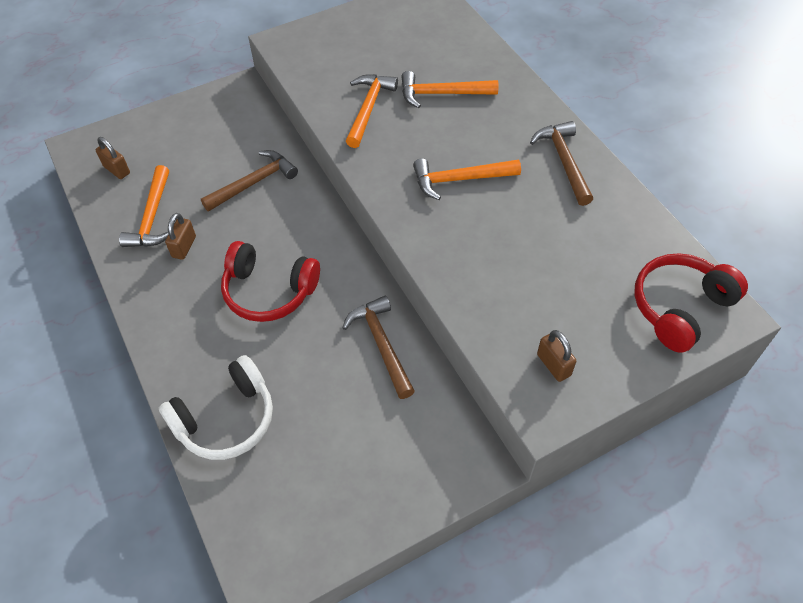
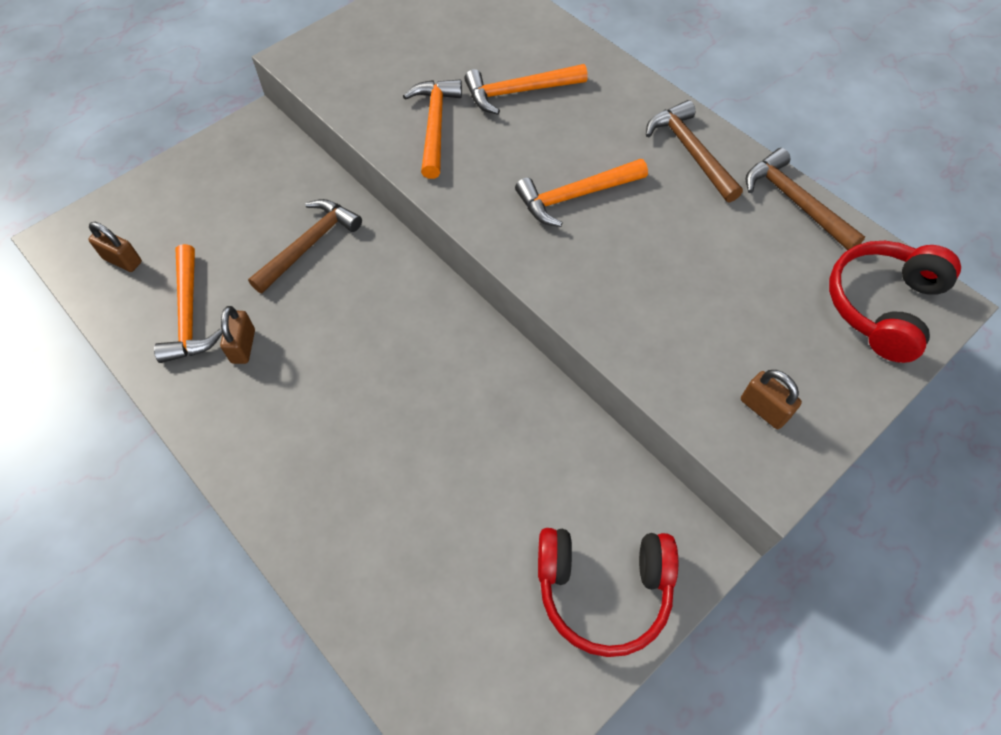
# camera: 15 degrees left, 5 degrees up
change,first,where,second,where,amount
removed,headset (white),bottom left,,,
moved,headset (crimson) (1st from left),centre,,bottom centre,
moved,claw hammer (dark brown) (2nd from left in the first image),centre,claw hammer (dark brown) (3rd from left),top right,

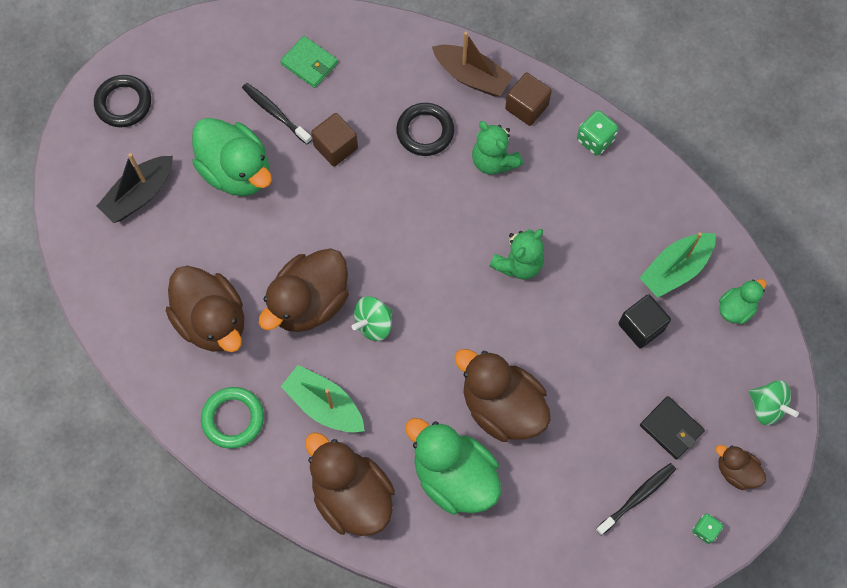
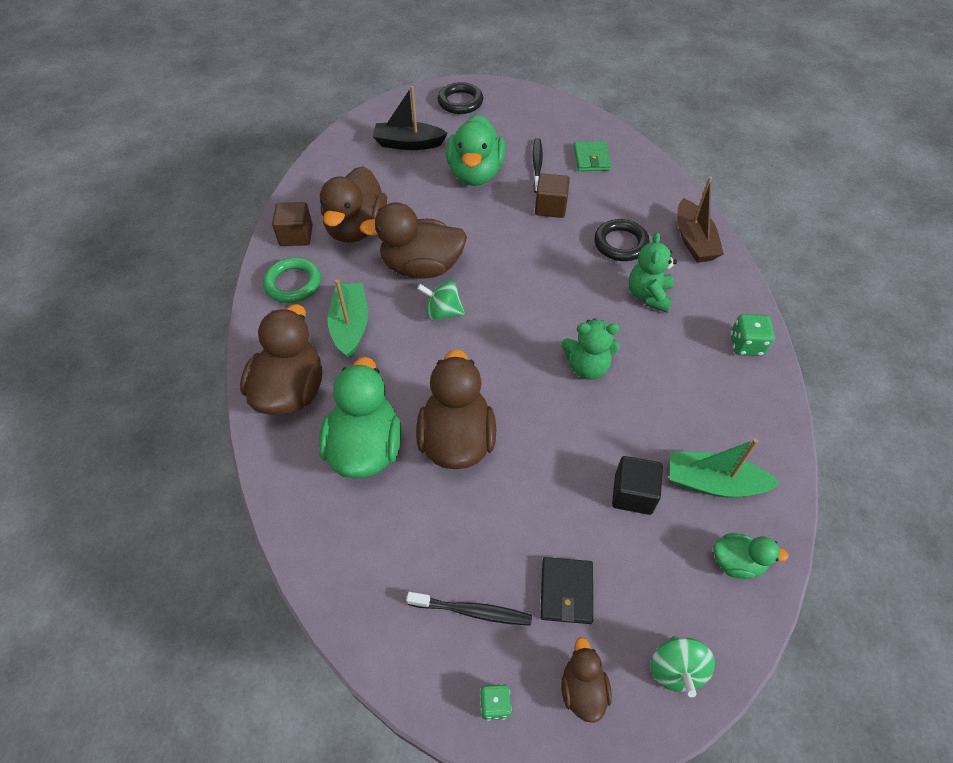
# camera: 50 degrees right, 15 degrees down
change,first,where,second,where,amount
moved,cube (dark brown) (2nd from left in the first image),top centre,cube (dark brown) (1st from left),top left,

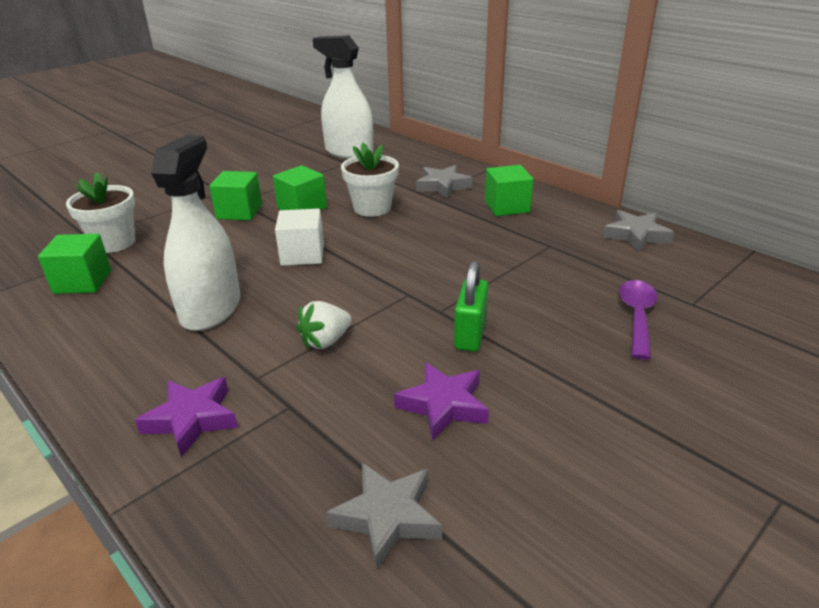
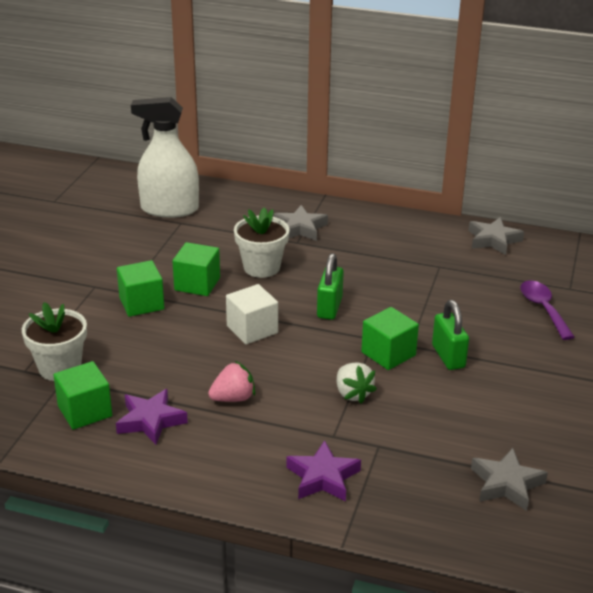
# camera: 30 degrees left, 0 degrees up
change,first,where,second,where,amount
added,,,lock (emerald) (1st from left),centre,
moved,star shape (purple) (2nd from left in the first image),centre,star shape (purple) (1st from left),bottom left,
moved,cube (emerald) (4th from left),top centre,,centre,
replaced,sprayer (white) (1st from left),middle left,berry (pink),centre,
turned,berry (white),centre,,centre,45 degrees counterclockwise

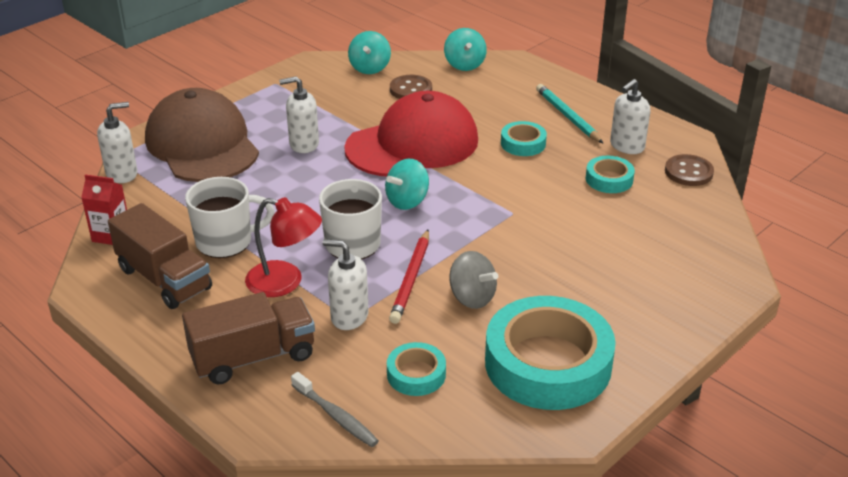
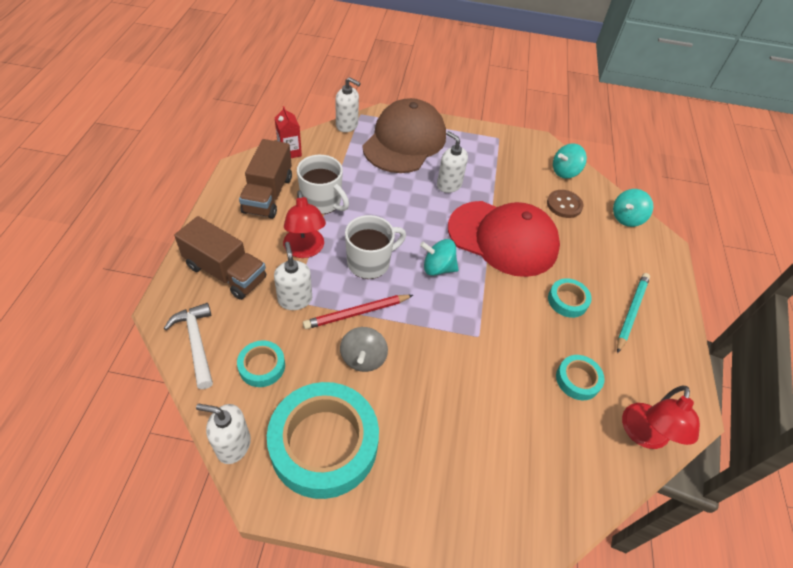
# camera: 50 degrees right, 15 degrees up
change,first,where,second,where,amount
moved,pump bottle (white) (4th from left in the first image),top right,pump bottle (white) (1st from left),bottom left,
replaced,dental brush (ash-grey),bottom centre,claw hammer (white),middle left,
replaced,shirt button (dark brown) (2nd from left),middle right,desk lamp (crimson) (2nd from left),bottom right,

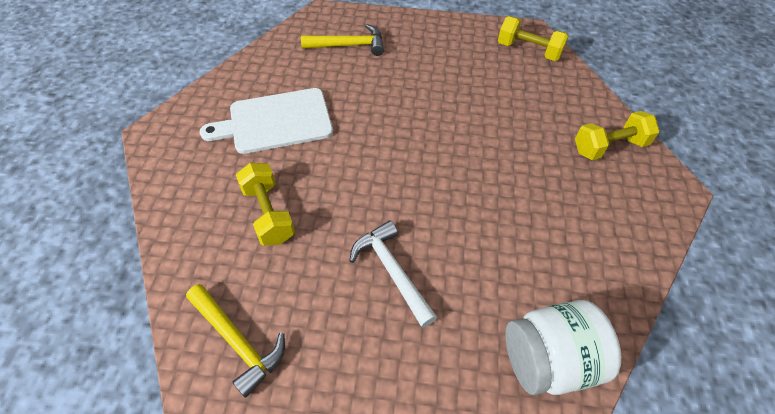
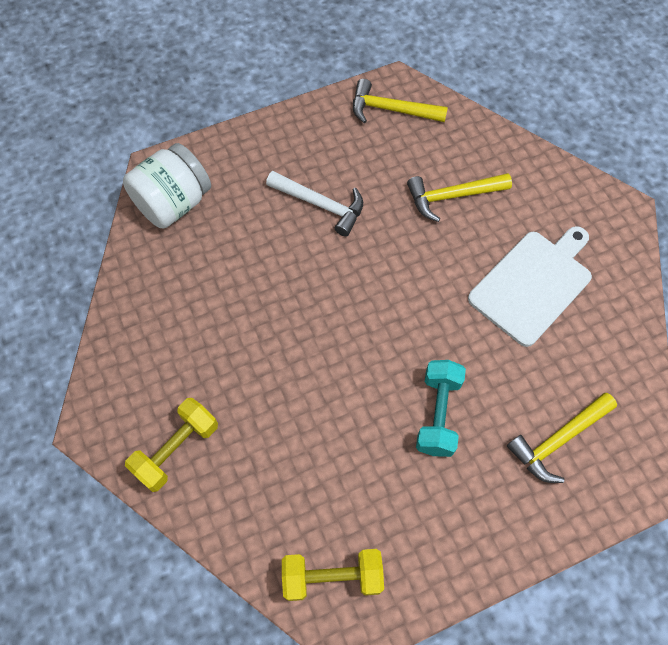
# camera: 150 degrees right, 10 degrees up
change,first,where,second,where,amount
added,,,free weight (teal),centre,
replaced,free weight (bright yellow) (1st from left),centre,claw hammer (bright yellow) (2nd from left),top right,

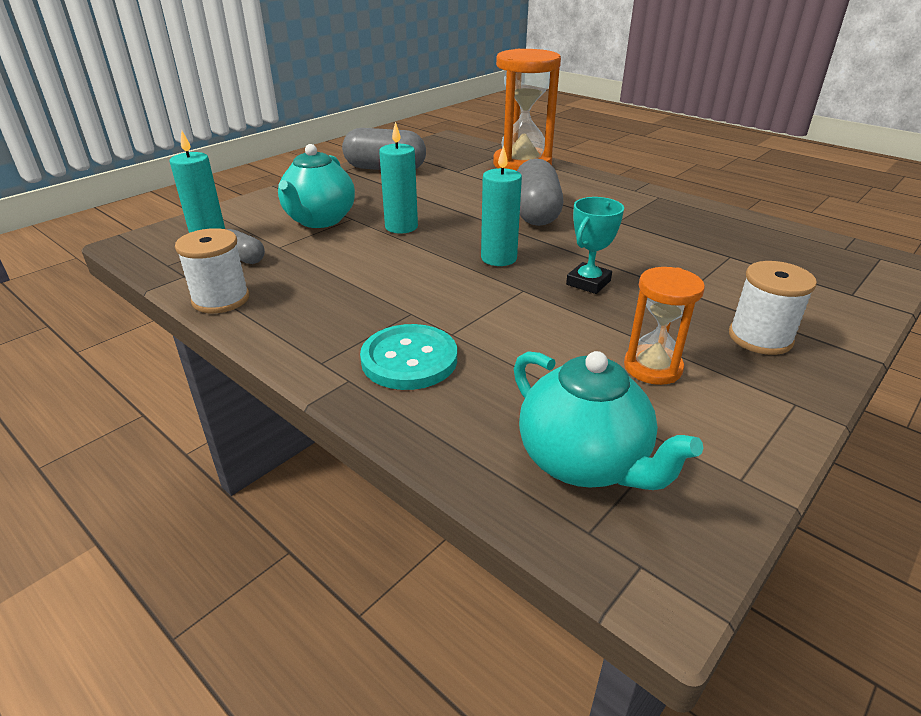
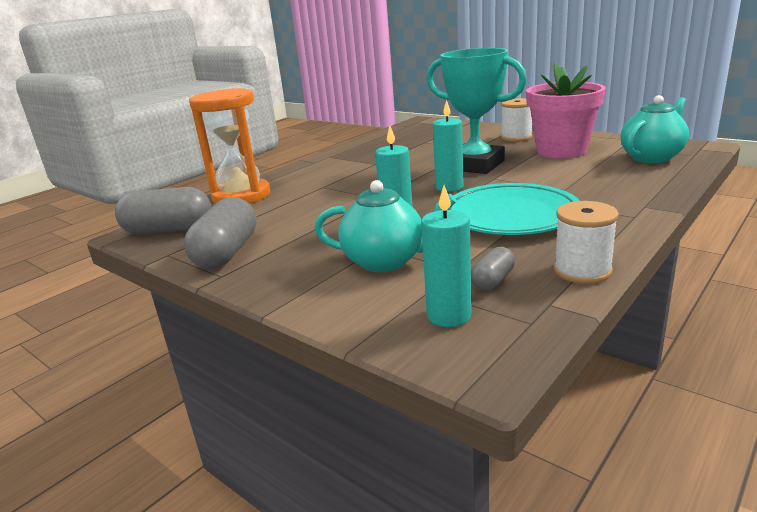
# camera: 90 degrees left, 10 degrees down
change,first,where,second,where,amount
removed,shirt button (teal),centre,,,
added,,,dinner plate (teal),middle right,
moved,pill (ash-grey) (3rd from left in the first image),top centre,pill (ash-grey) (1st from left),middle left,
replaced,hourglass (bright orange) (2nd from left),middle right,flower pot (pink),top right,
resized,prize cup (teal),centre,,top centre,x2.03

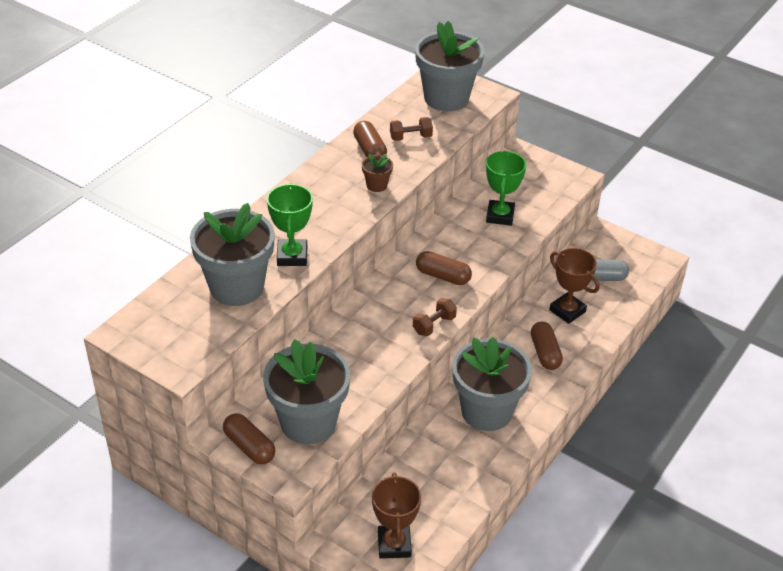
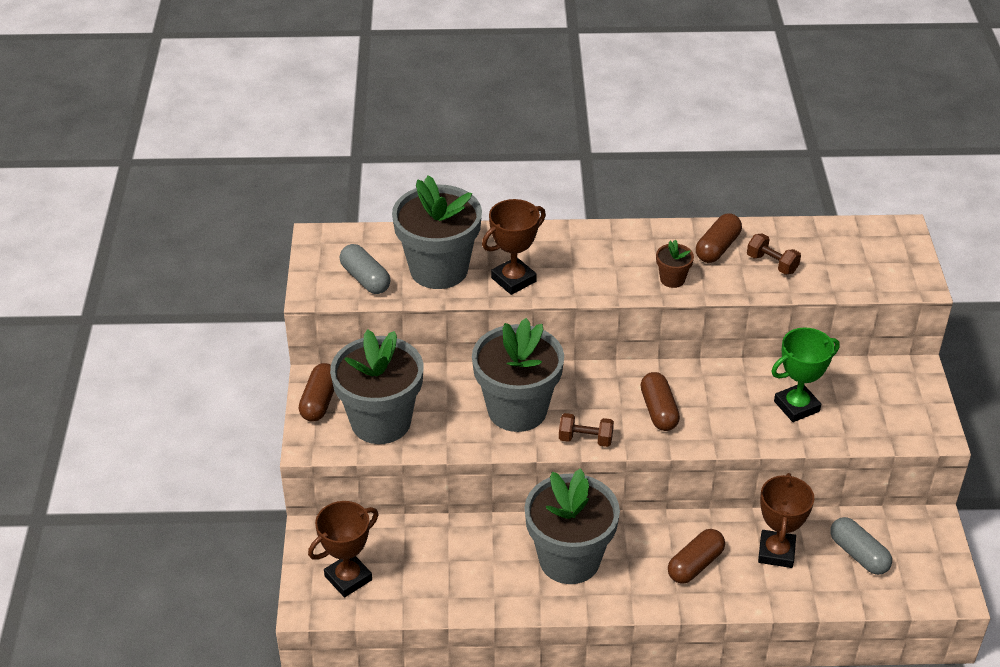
# camera: 55 degrees right, 0 degrees up
change,first,where,second,where,amount
added,,,pill (ash-grey) (1st from left),centre,
moved,flower pot (ash-grey) (3rd from left),top centre,,centre,
recoloured,prize cup (emerald) (1st from left),centre,prize cup (dark brown) (2nd from left),centre,

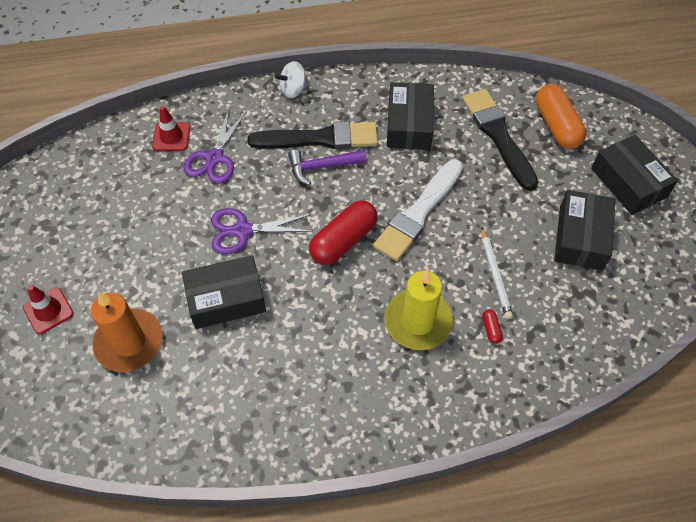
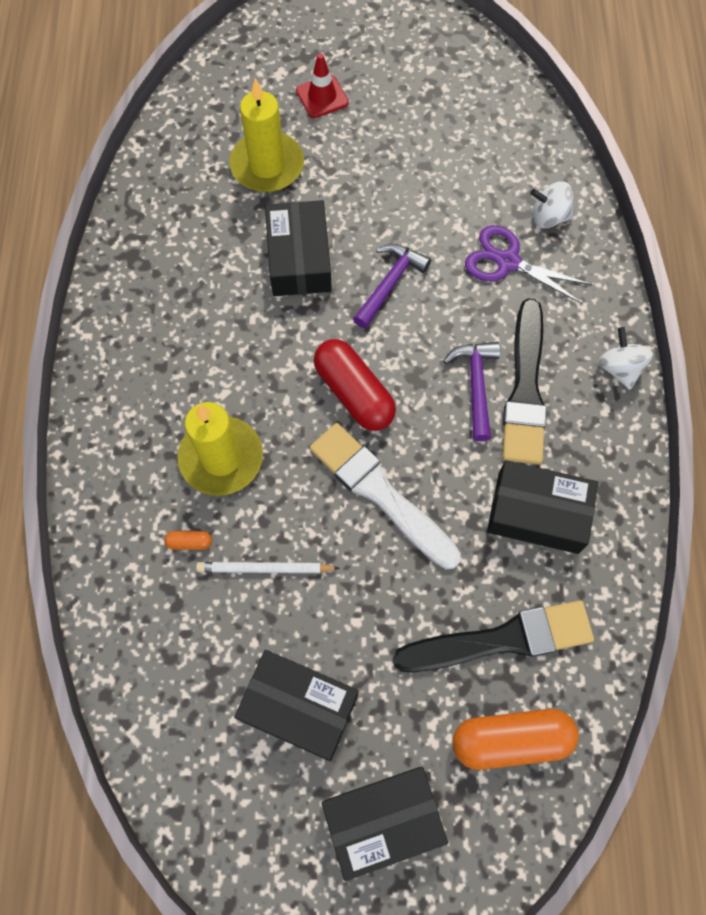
# camera: 100 degrees right, 10 degrees up
change,first,where,second,where,amount
replaced,traffic cone (crimson) (2nd from left),top left,spinning top (white) (1st from left),top right,
replaced,pair of scissors (purple) (2nd from left),centre,claw hammer (purple) (1st from left),top centre,
recoloured,candle (bright orange),middle left,candle (bright yellow) (2nd from left),top centre,
recoloured,pill (crimson) (2nd from left),middle right,pill (bright orange) (1st from left),middle left,

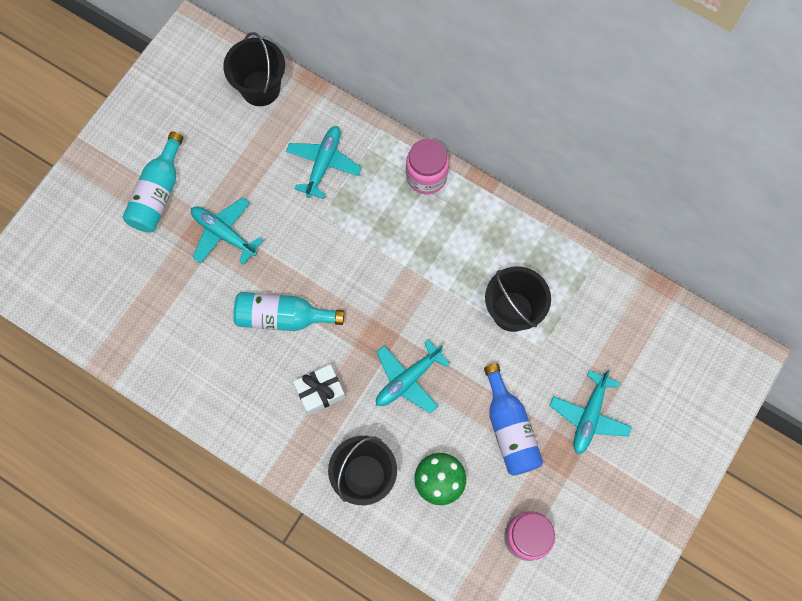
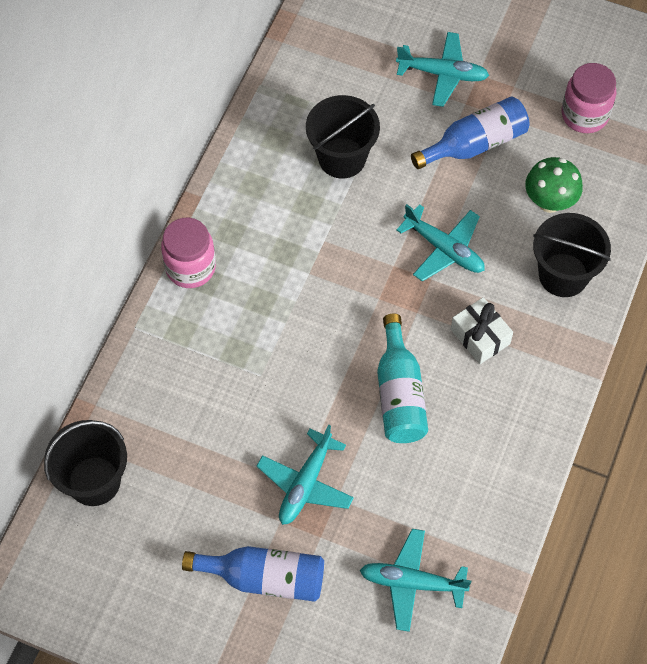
# camera: 100 degrees left, 10 degrees down
change,first,where,second,where,amount
moved,aeroplane (teal) (2nd from left),top centre,,bottom centre,
recoloured,flask (teal) (1st from left),top left,flask (royal blue) (1st from left),bottom centre,

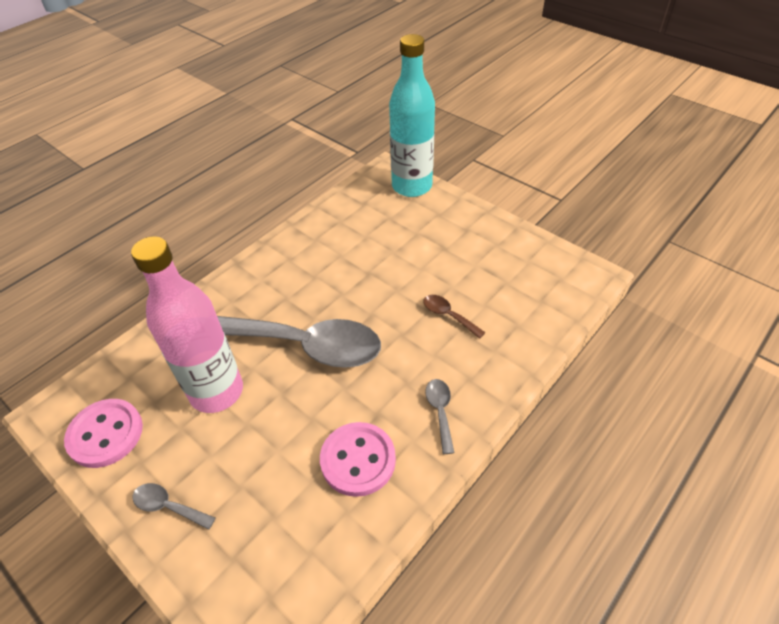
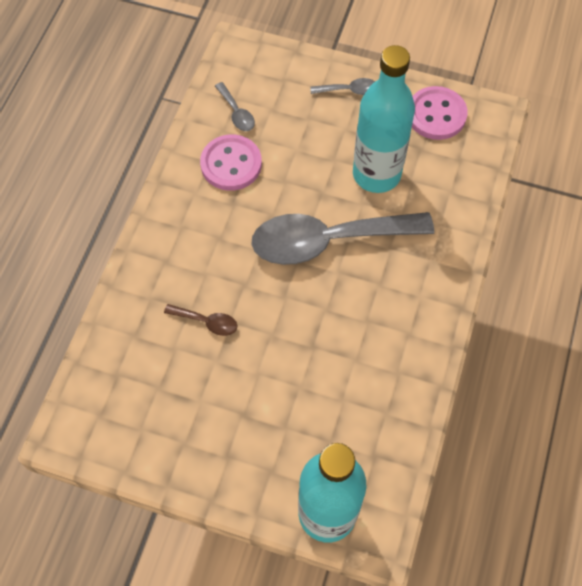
# camera: 155 degrees right, 15 degrees up
change,first,where,second,where,amount
moved,spoon (ash-grey) (3rd from left in the first image),bottom centre,spoon (ash-grey) (1st from left),top centre,
recoloured,flask (pink),middle left,flask (teal) (2nd from left),top centre,

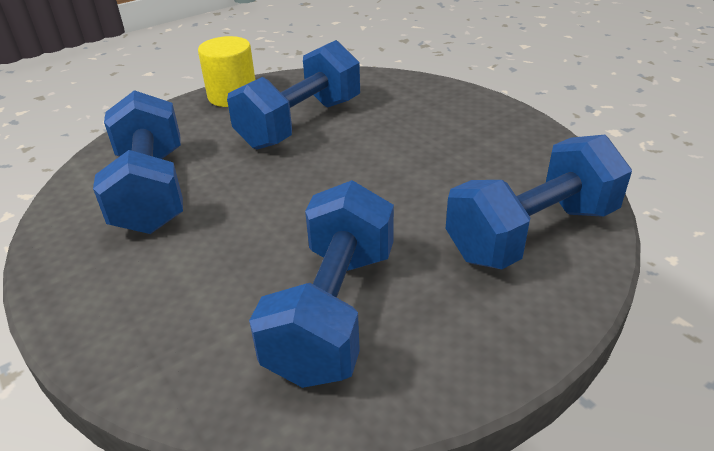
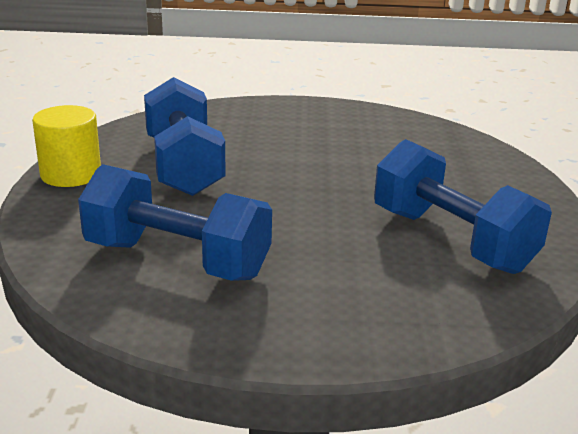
# camera: 55 degrees left, 10 degrees down
change,first,where,second,where,amount
removed,free weight (royal blue) (4th from left),middle right,,,

